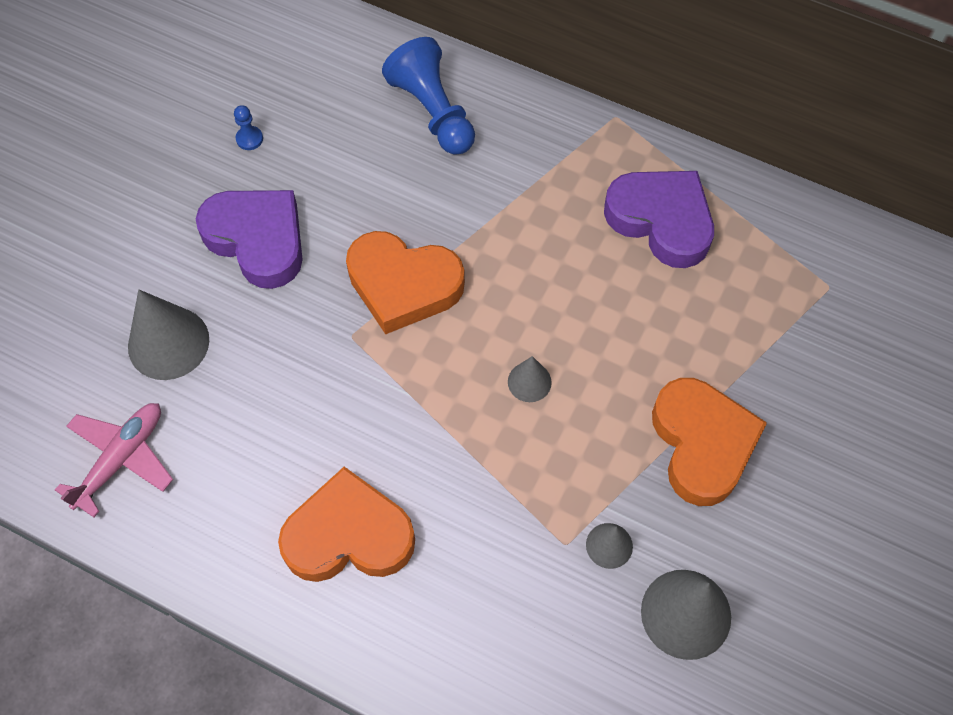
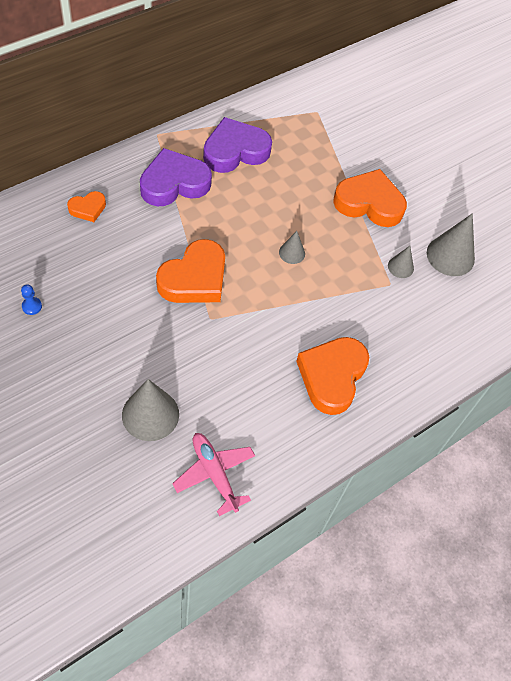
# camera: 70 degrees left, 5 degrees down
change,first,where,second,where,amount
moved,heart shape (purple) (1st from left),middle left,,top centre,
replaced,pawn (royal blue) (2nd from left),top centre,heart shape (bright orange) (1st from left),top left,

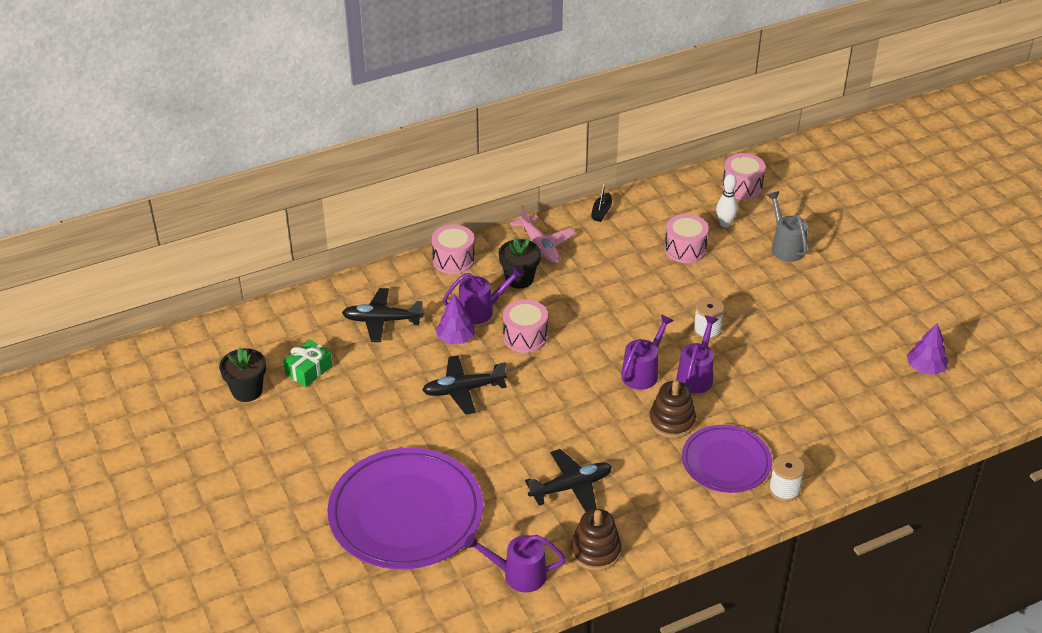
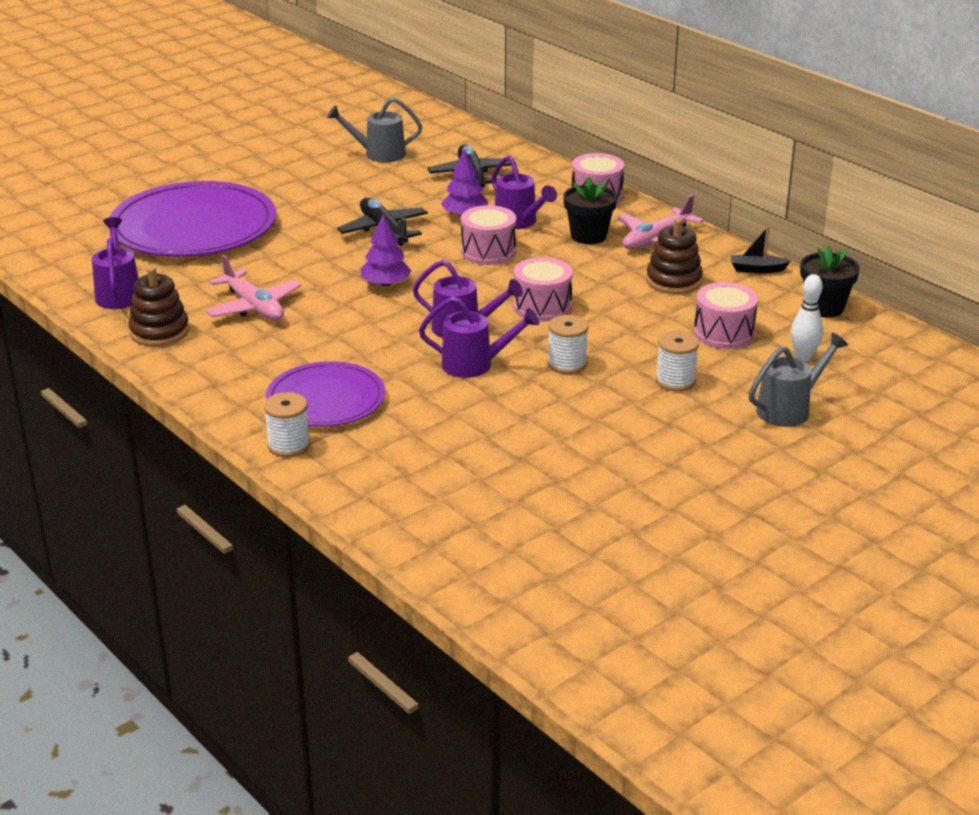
# camera: 75 degrees right, 10 degrees down
change,first,where,second,where,amount
added,,,bobbin (white) (3rd from left),middle right,
moved,flower pot (jet-black) (1st from left in the first image),middle left,flower pot (jet-black) (2nd from left),middle right,
moved,ring stacker (dark brown) (2nd from left),centre,,top right,
moved,snare drum (pink) (4th from left in the first image),top right,snare drum (pink) (2nd from left),centre,
moved,fir tree (purple) (2nd from left in the first image),middle right,fir tree (purple) (1st from left),top centre,
replaced,wrapped gift (emerald),middle left,sprinkling can (ash-grey) (1st from left),top centre,
recoloured,aeroplane (jet-black) (3rd from left),bottom centre,aeroplane (pink) (1st from left),middle left,

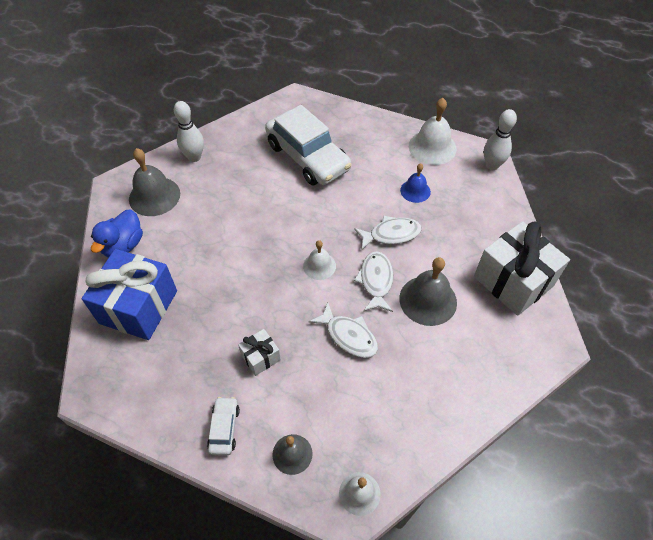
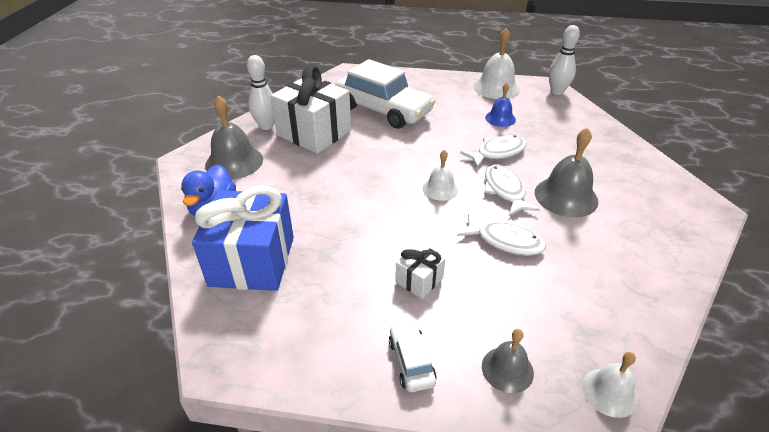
# camera: 15 degrees left, 15 degrees down
change,first,where,second,where,amount
moved,wrapped gift (white) (2nd from left in the first image),middle right,wrapped gift (white) (1st from left),top centre,

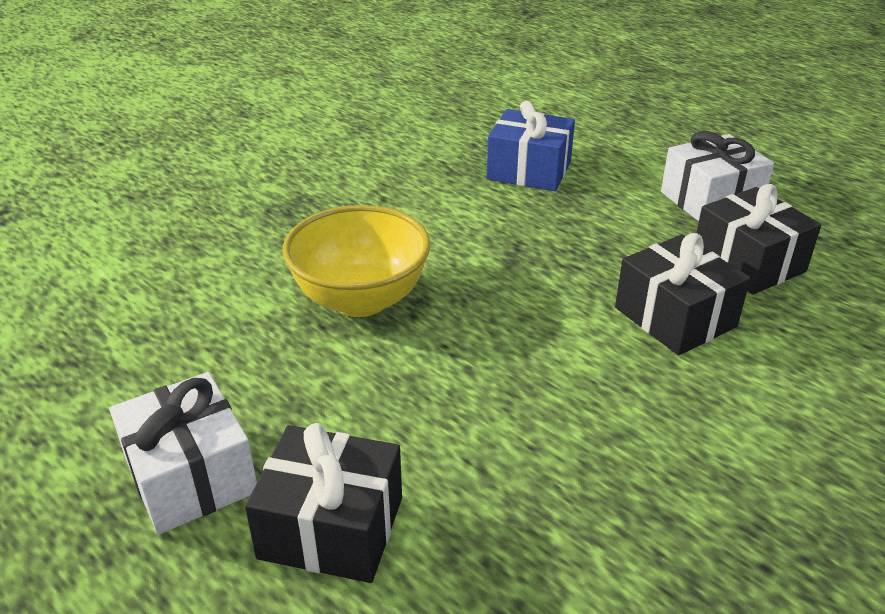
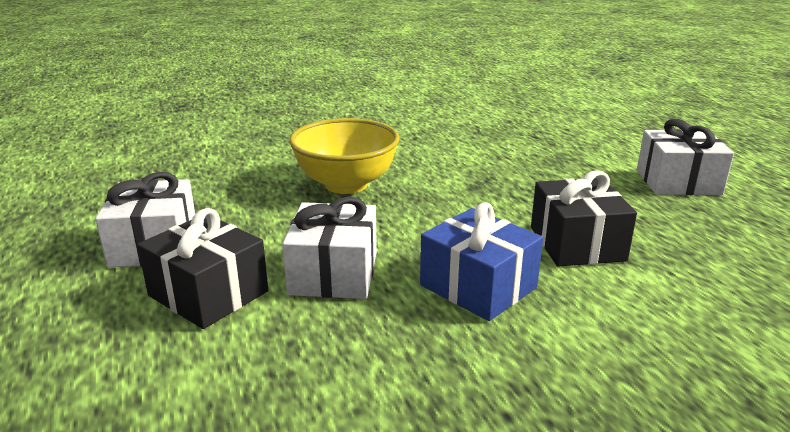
# camera: 25 degrees right, 10 degrees down
change,first,where,second,where,amount
removed,wrapped gift (jet-black) (3rd from left),middle right,,,
added,,,wrapped gift (white) (2nd from left),centre,
moved,wrapped gift (royal blue),top centre,,centre,

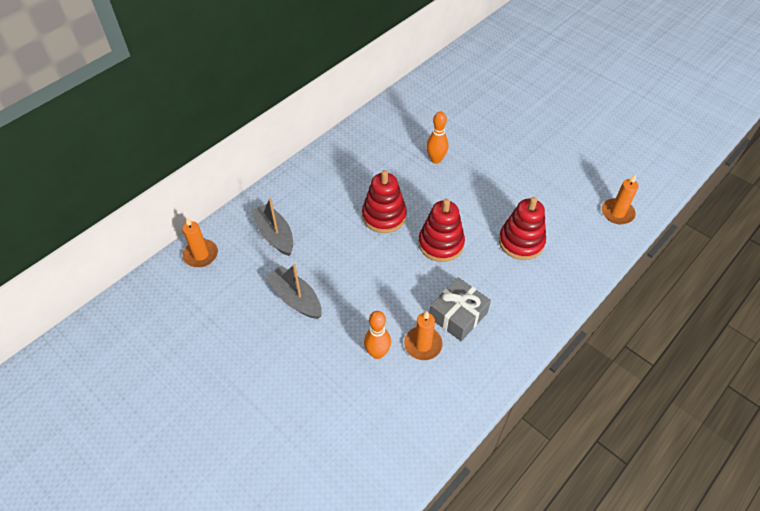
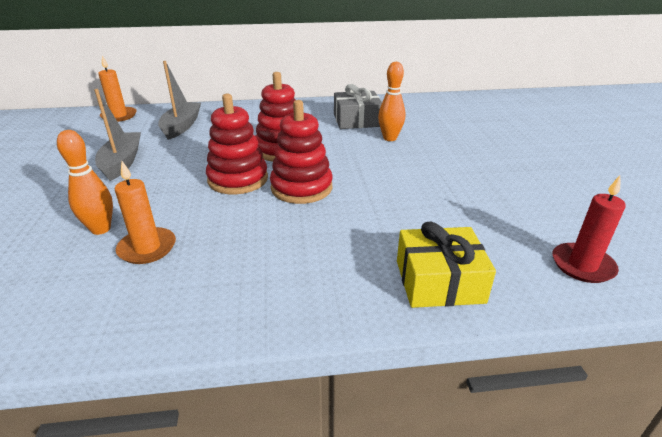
# camera: 40 degrees right, 20 degrees down
change,first,where,second,where,amount
added,,,wrapped gift (bright yellow),middle right,
moved,wrapped gift (ash-grey),centre,,top centre,
moved,ring stacker (crimson) (3rd from left in the first image),middle right,ring stacker (crimson) (1st from left),top centre,
recoloured,candle (bright orange) (3rd from left),middle right,candle (crimson),middle right,

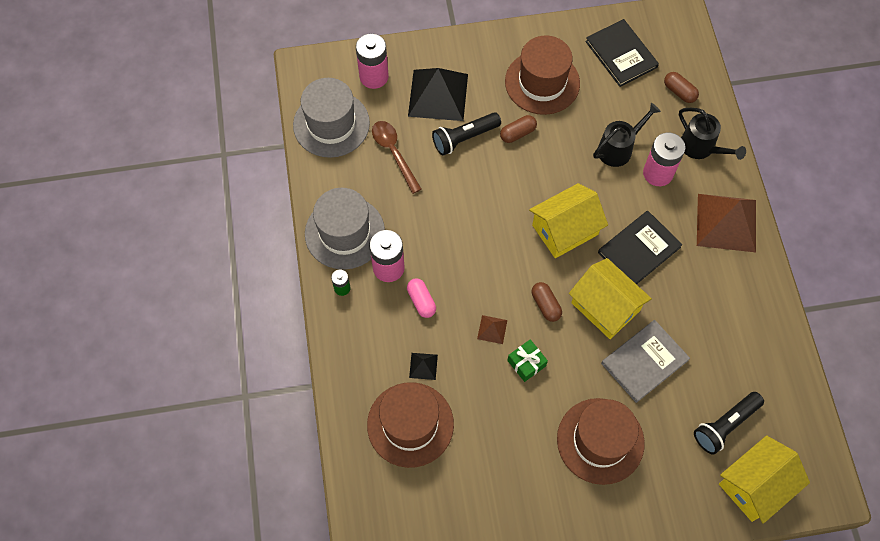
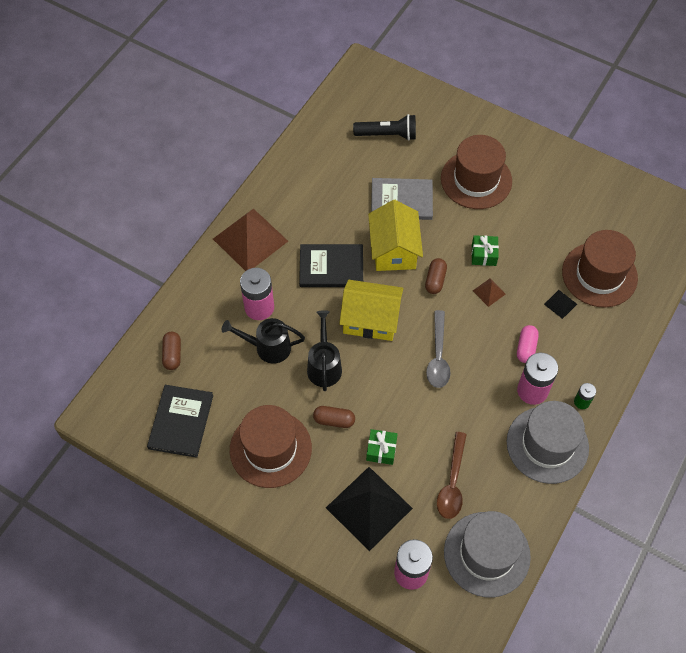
# camera: 140 degrees left, 5 degrees down
change,first,where,second,where,amount
removed,house (bright yellow) (3rd from left),bottom right,,,
added,,,spoon (ash-grey),centre,
moved,sprinkling can (jet-black) (2nd from left),top right,,centre,
replaced,pocket torch (jet-black) (1st from left),top centre,wrapped gift (emerald) (1st from left),bottom centre,

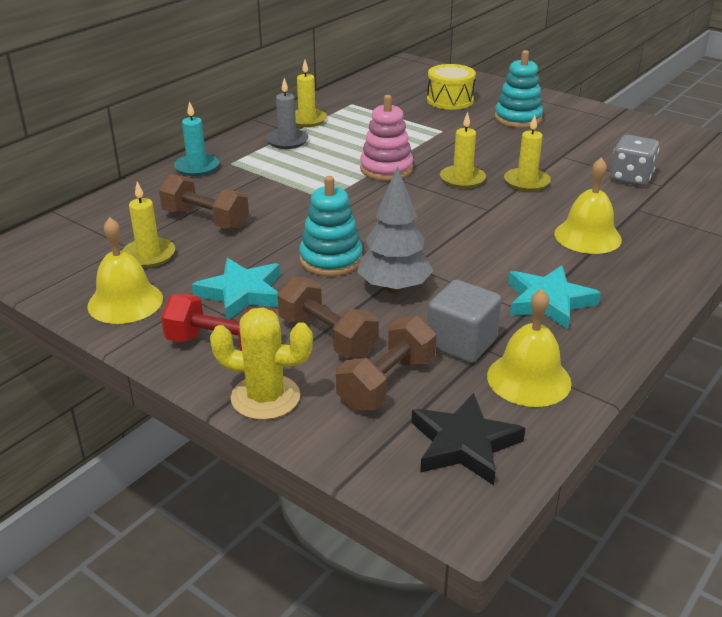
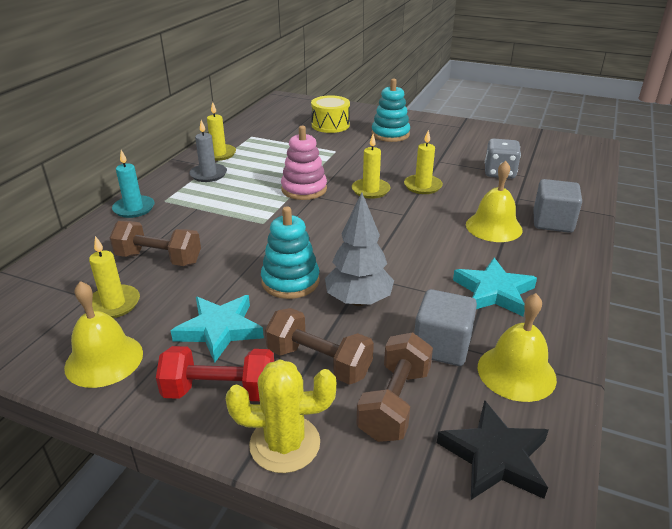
# camera: 15 degrees left, 0 degrees up
change,first,where,second,where,amount
added,,,cube (ash-grey) (2nd from left),middle right,

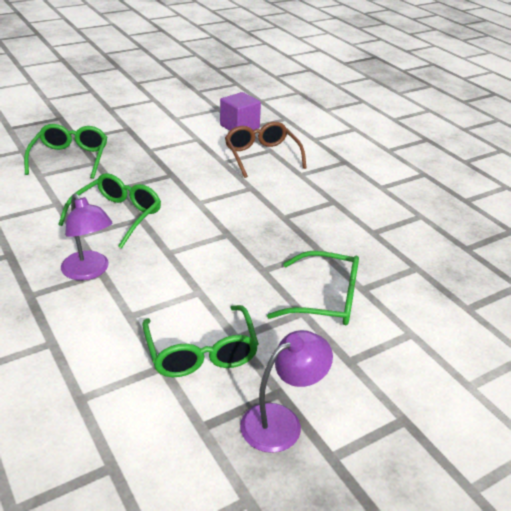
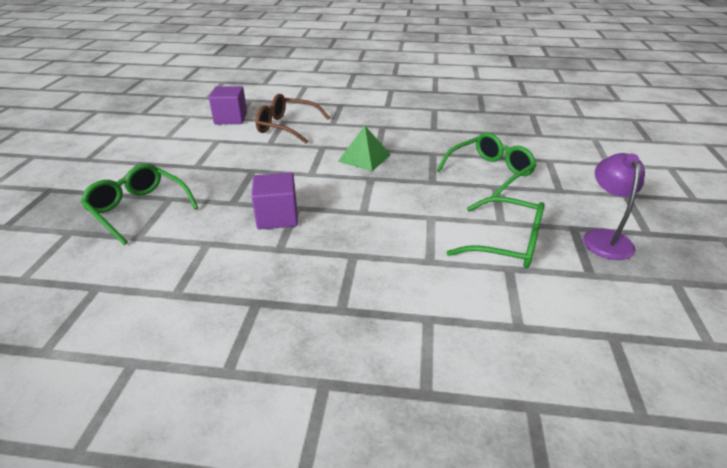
# camera: 50 degrees left, 0 degrees up
change,first,where,second,where,amount
removed,desk lamp (purple) (1st from left),middle left,,,
added,,,pyramid shape (emerald),top centre,
replaced,spectacles (emerald) (2nd from left),middle left,cube (purple) (2nd from left),centre,

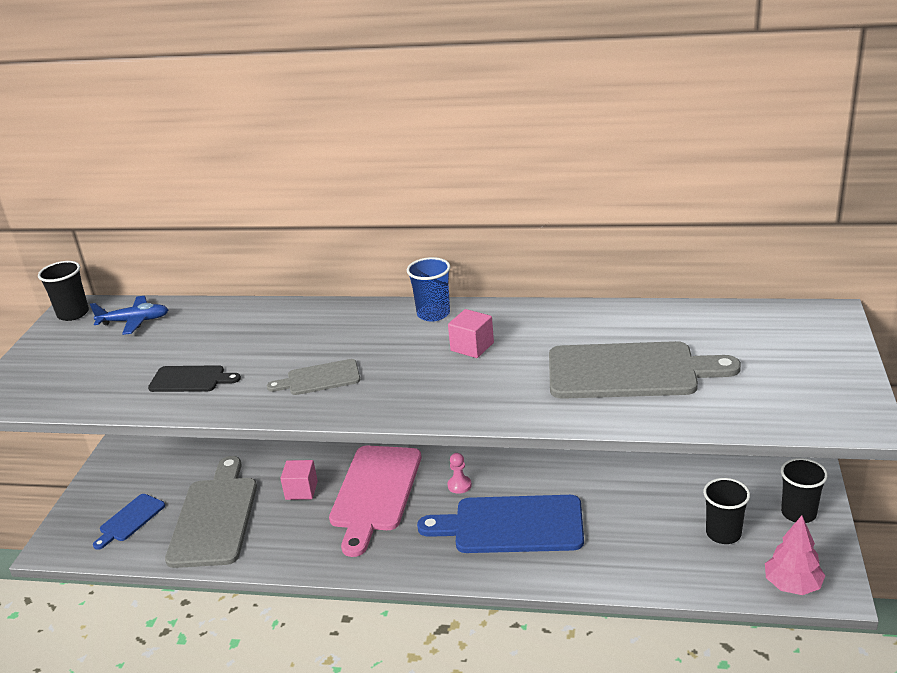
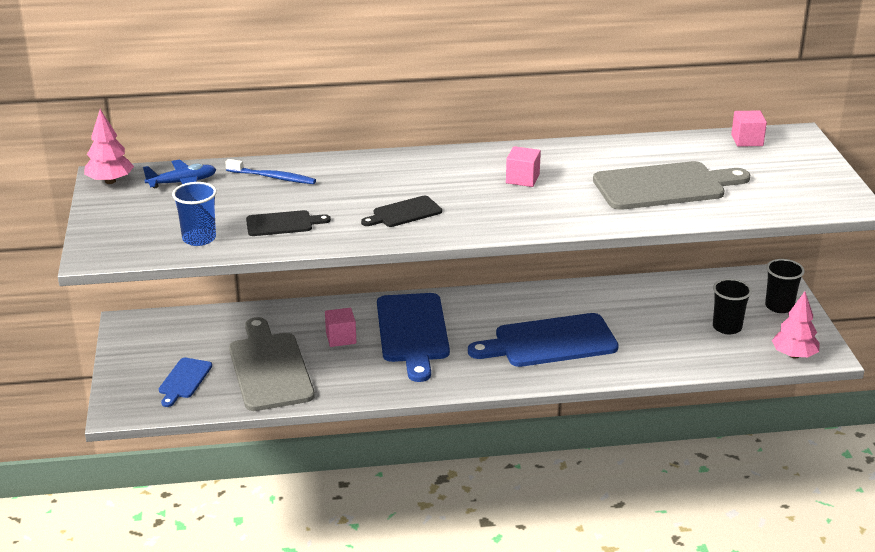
# camera: 20 degrees left, 0 degrees up
change,first,where,second,where,amount
removed,pawn (pink),bottom centre,,,
added,,,dental brush (royal blue),top left,
added,,,cube (pink) (3rd from left),top right,
moved,cup (royal blue),centre,,middle left,
replaced,cup (jet-black) (1st from left),middle left,fir tree (pink) (1st from left),top left,
recoloured,chopping board (ash-grey) (2nd from left),centre,chopping board (jet-black) (2nd from left),centre,
recoloured,chopping board (pink),bottom centre,chopping board (royal blue) (2nd from left),centre,

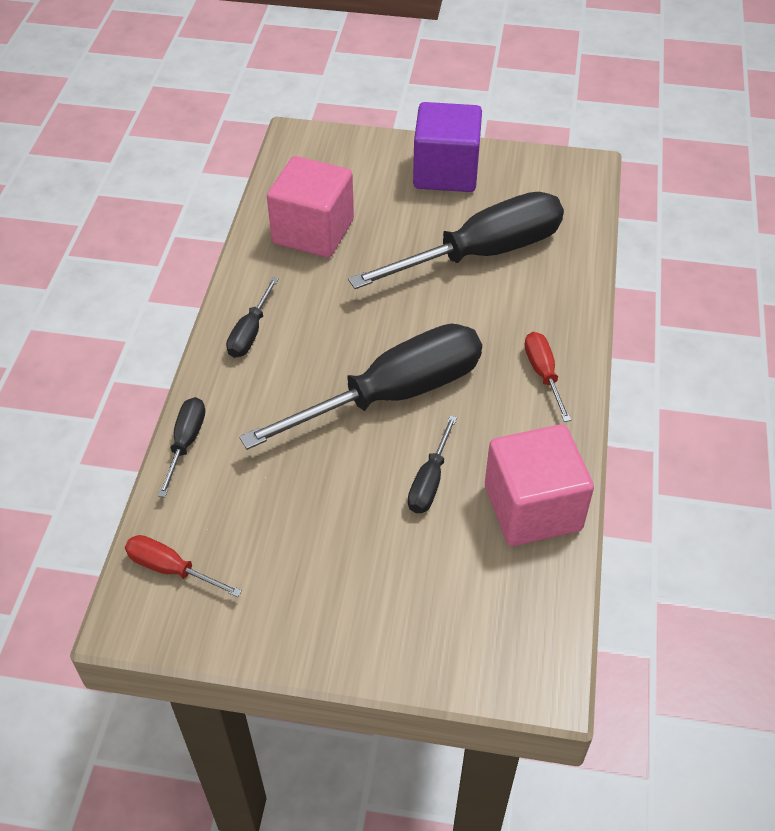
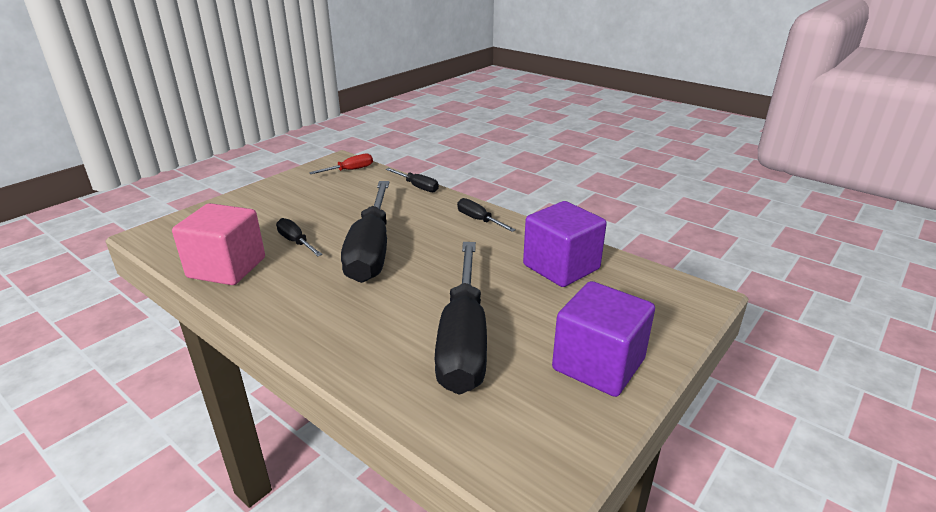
# camera: 120 degrees right, 20 degrees down
change,first,where,second,where,amount
removed,flat screwdriver (crimson) (2nd from left),middle right,,,
recoloured,cube (pink) (1st from left),top centre,cube (purple) (1st from left),centre,

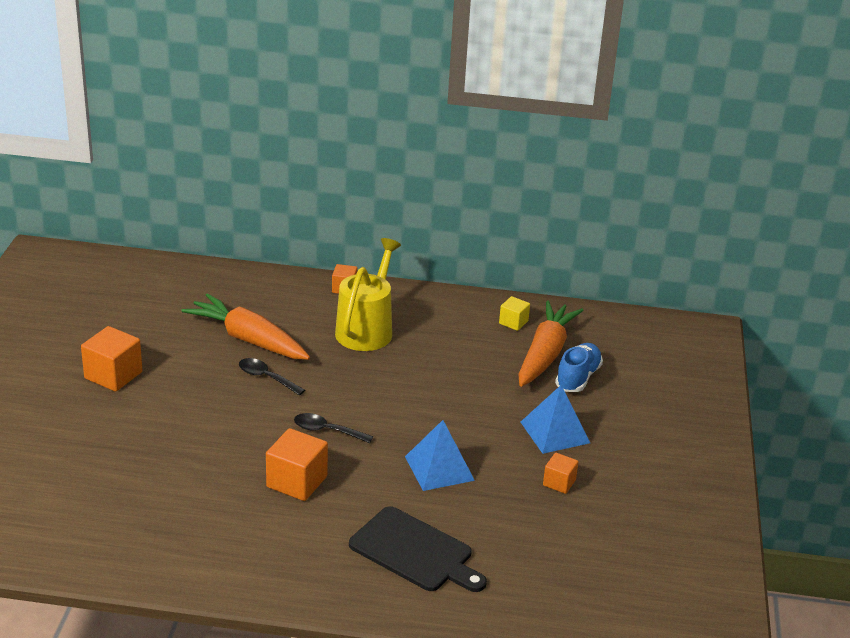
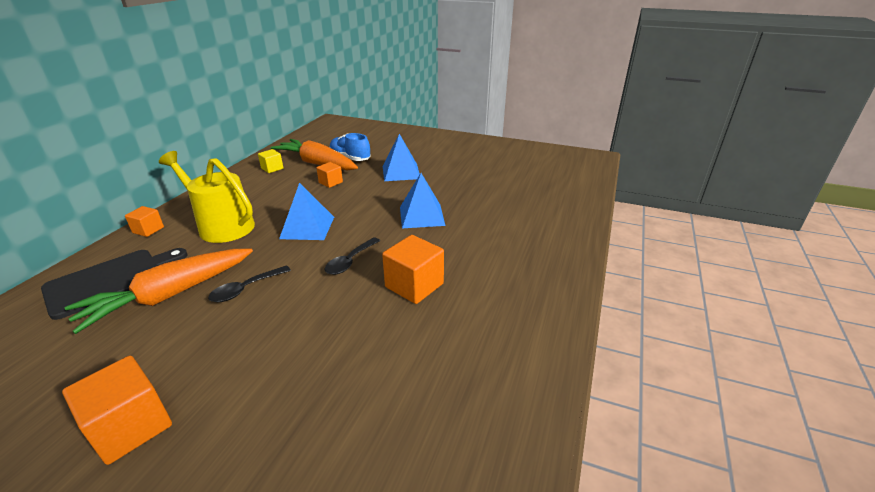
# camera: 75 degrees left, 0 degrees up
change,first,where,second,where,amount
added,,,pyramid shape (royal blue) (1st from left),centre,
moved,chopping board (jet-black),bottom centre,,middle left,
moved,cube (bright orange) (4th from left in the first image),bottom centre,cube (bright orange) (3rd from left),centre,

